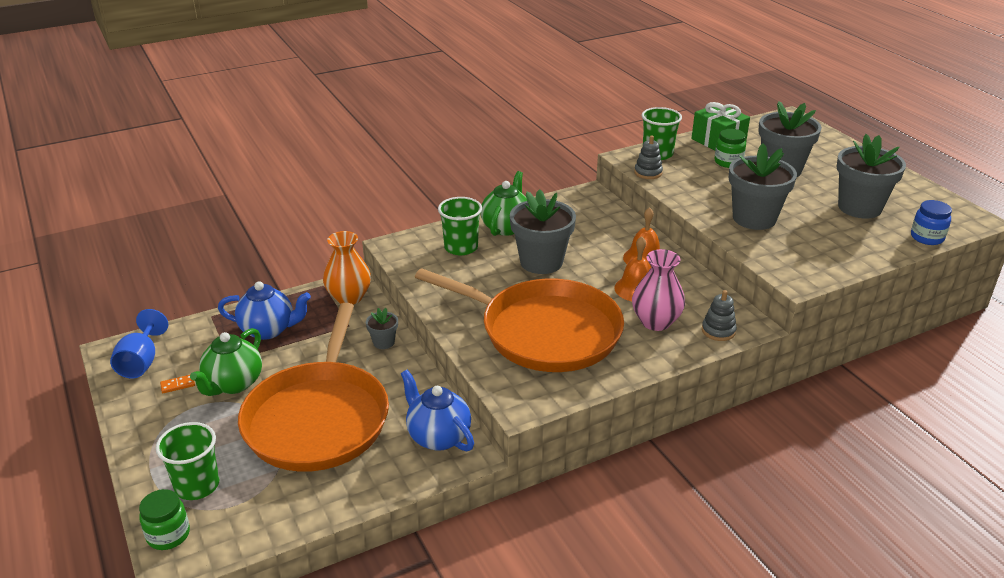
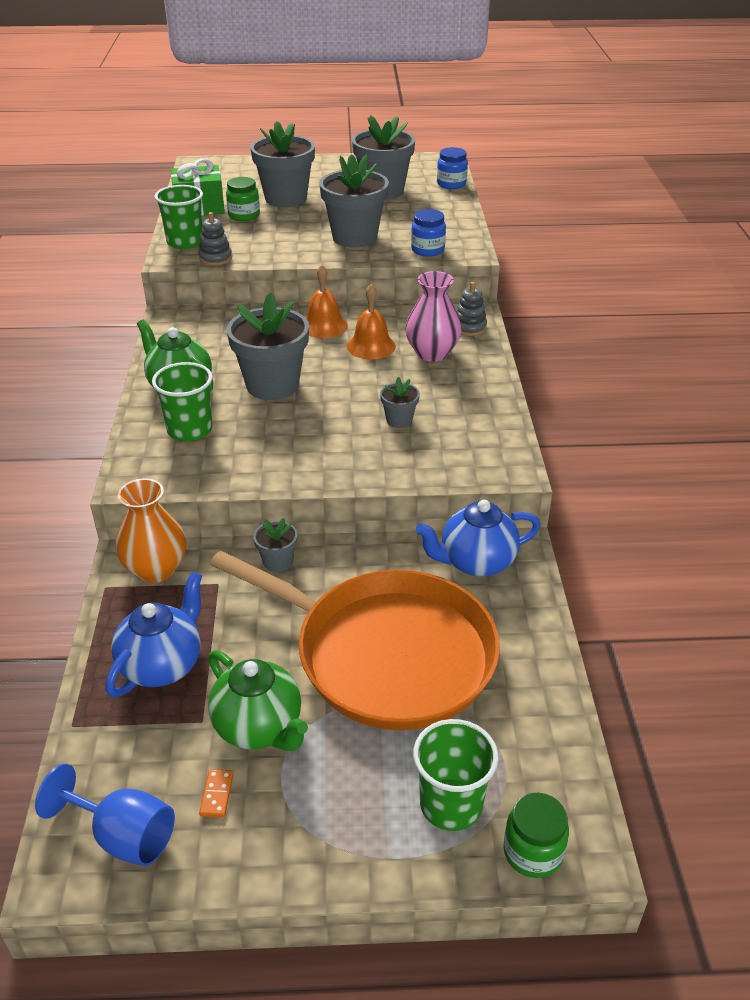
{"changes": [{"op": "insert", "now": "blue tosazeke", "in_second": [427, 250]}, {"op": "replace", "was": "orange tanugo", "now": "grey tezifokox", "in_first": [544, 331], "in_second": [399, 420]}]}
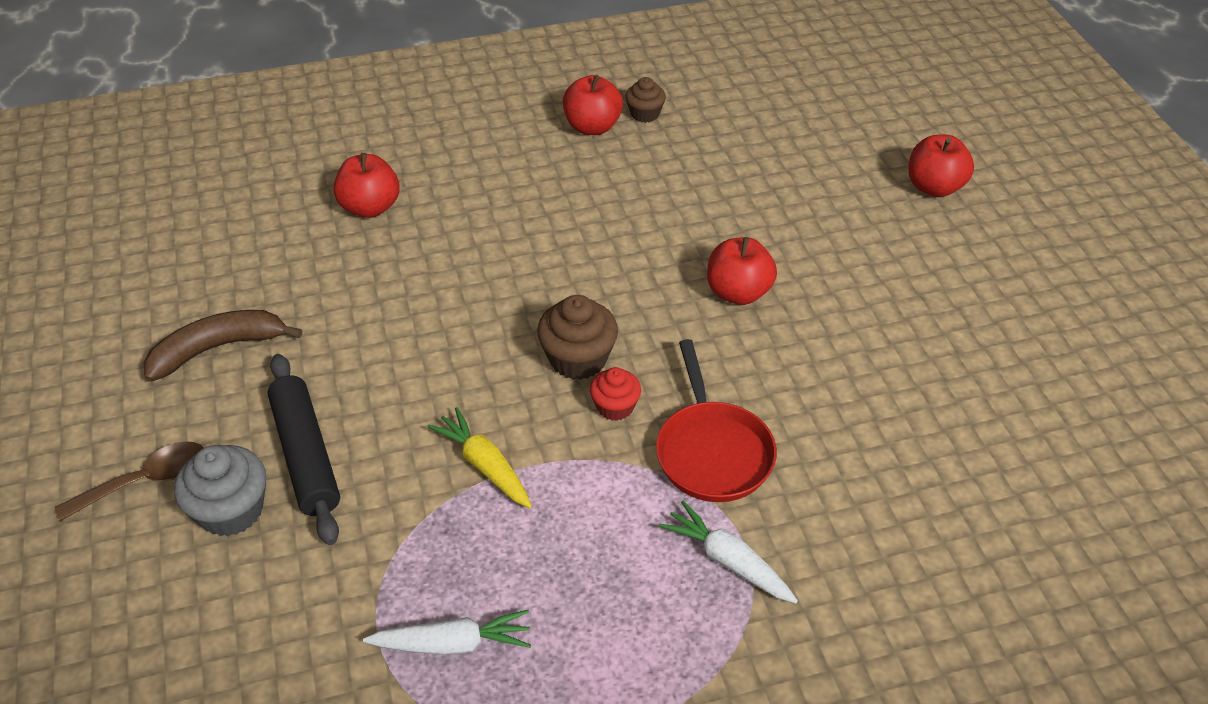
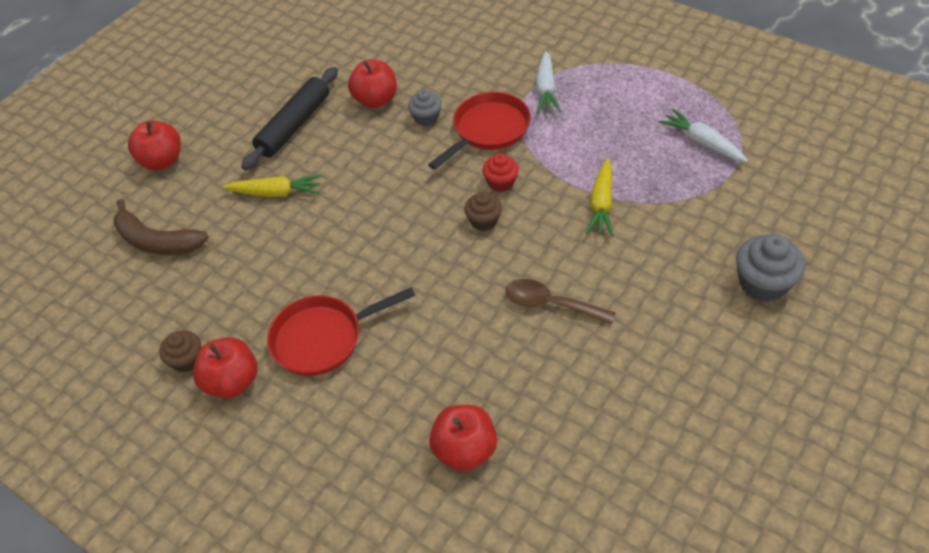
{"changes": [{"op": "insert", "now": "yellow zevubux", "in_second": [276, 193]}, {"op": "insert", "now": "red tanugo", "in_second": [323, 338]}, {"op": "insert", "now": "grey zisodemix", "in_second": [426, 118]}, {"op": "move", "was": "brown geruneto", "in_first": [145, 481], "in_second": [550, 304]}, {"op": "move", "was": "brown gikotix", "in_first": [217, 349], "in_second": [157, 241]}, {"op": "move", "was": "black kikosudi", "in_first": [306, 455], "in_second": [294, 125]}, {"op": "move", "was": "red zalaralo", "in_first": [738, 292], "in_second": [376, 100]}, {"op": "resize", "was": "brown zisodemix", "in_first": [578, 359], "in_second": [484, 221], "ratio": 0.62}]}
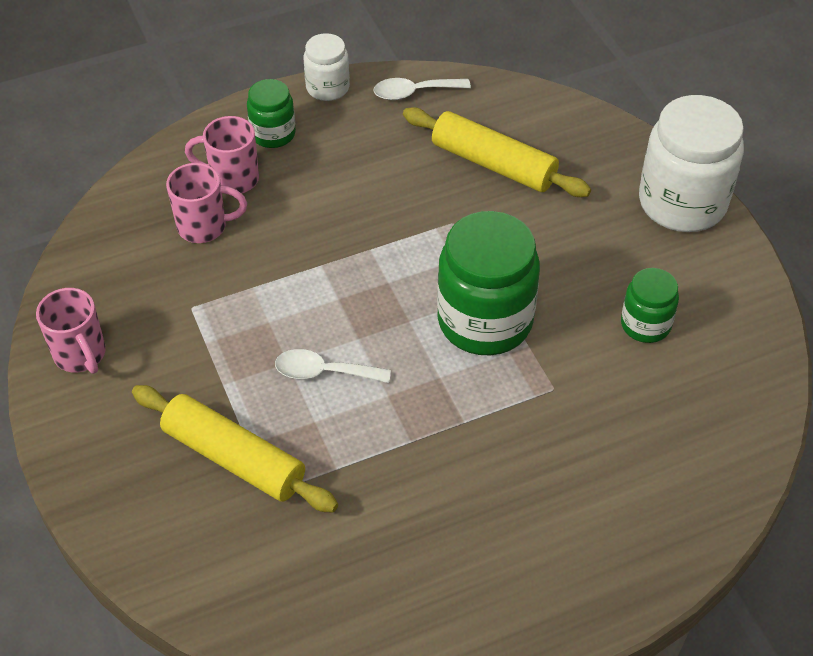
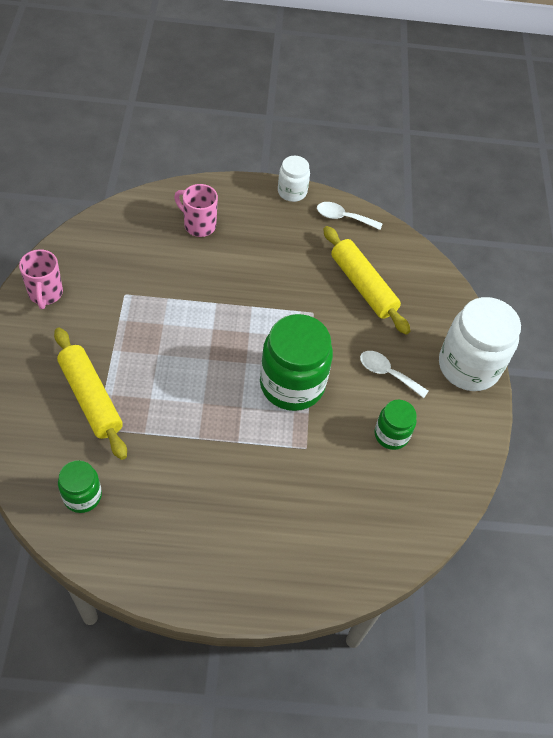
{"changes": [{"op": "delete", "was": "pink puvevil", "in_first": [204, 227]}, {"op": "move", "was": "green tosazeke", "in_first": [273, 134], "in_second": [82, 496]}, {"op": "move", "was": "white geruneto", "in_first": [323, 372], "in_second": [387, 373]}]}
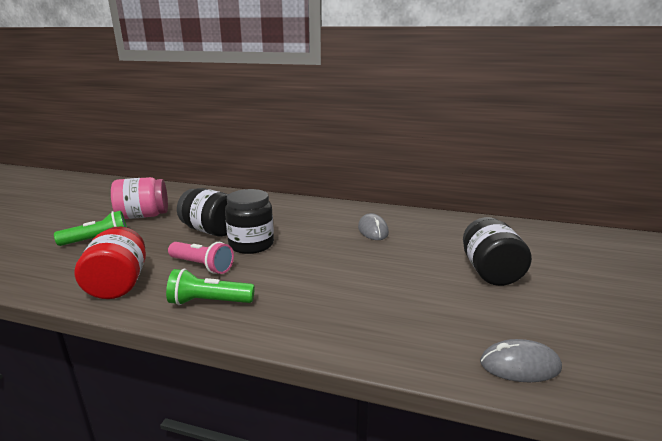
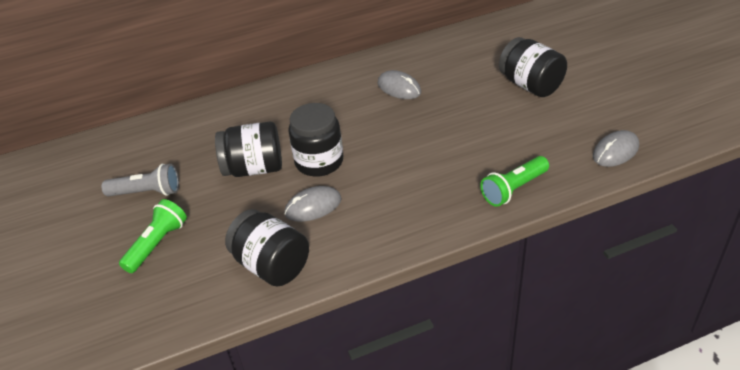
{"changes": [{"op": "move", "was": "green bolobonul", "in_first": [209, 302], "in_second": [513, 189]}, {"op": "replace", "was": "pink tosazeke", "now": "grey bolobonul", "in_first": [143, 216], "in_second": [147, 192]}, {"op": "replace", "was": "pink bolobonul", "now": "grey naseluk", "in_first": [202, 266], "in_second": [313, 206]}, {"op": "recolor", "was": "red tosazeke", "now": "black tosazeke", "in_first": [118, 284], "in_second": [272, 265]}]}
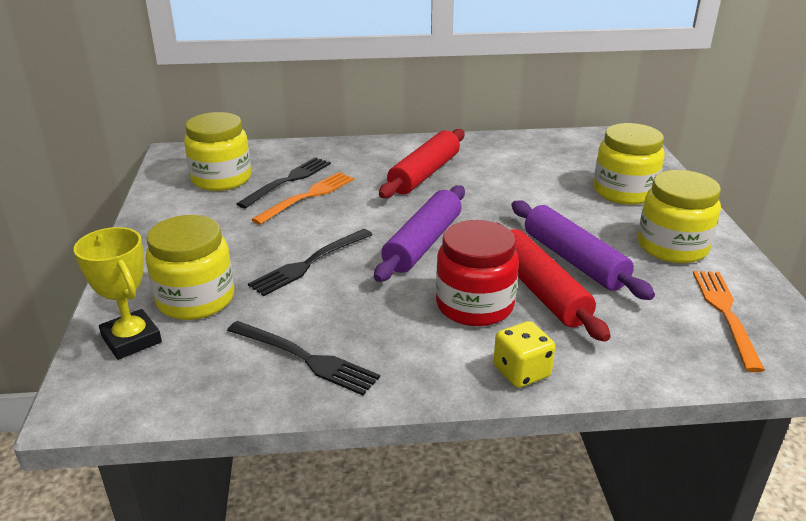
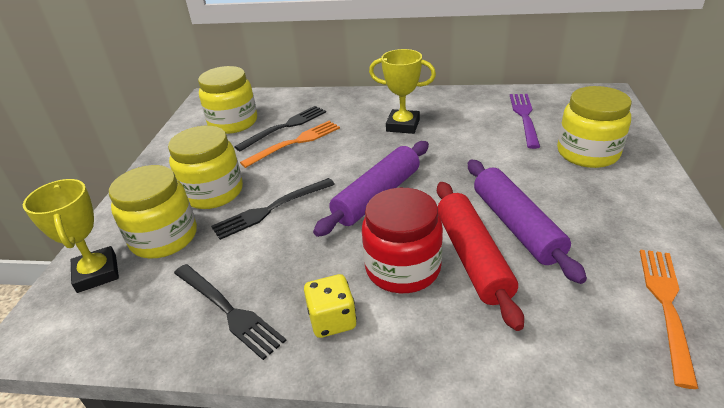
{"changes": [{"op": "insert", "now": "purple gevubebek", "in_second": [524, 117]}, {"op": "move", "was": "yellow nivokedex", "in_first": [521, 372], "in_second": [332, 320]}, {"op": "move", "was": "yellow tosazeke", "in_first": [672, 247], "in_second": [213, 192]}, {"op": "replace", "was": "red kikosudi", "now": "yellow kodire", "in_first": [424, 174], "in_second": [403, 125]}]}
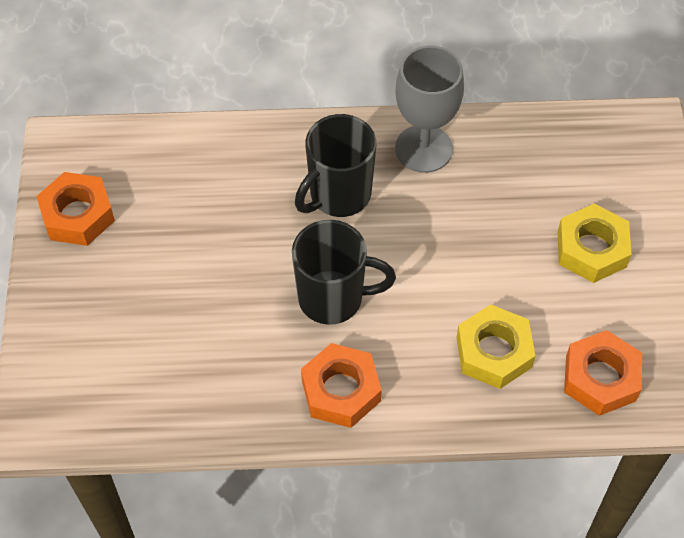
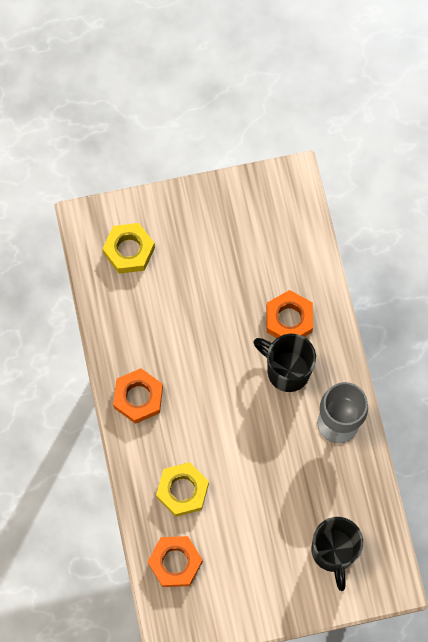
{"changes": [{"op": "move", "was": "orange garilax", "in_first": [78, 215], "in_second": [289, 319]}, {"op": "move", "was": "black puvevil", "in_first": [333, 298], "in_second": [333, 552]}, {"op": "move", "was": "yellow garilax", "in_first": [591, 249], "in_second": [129, 250]}]}
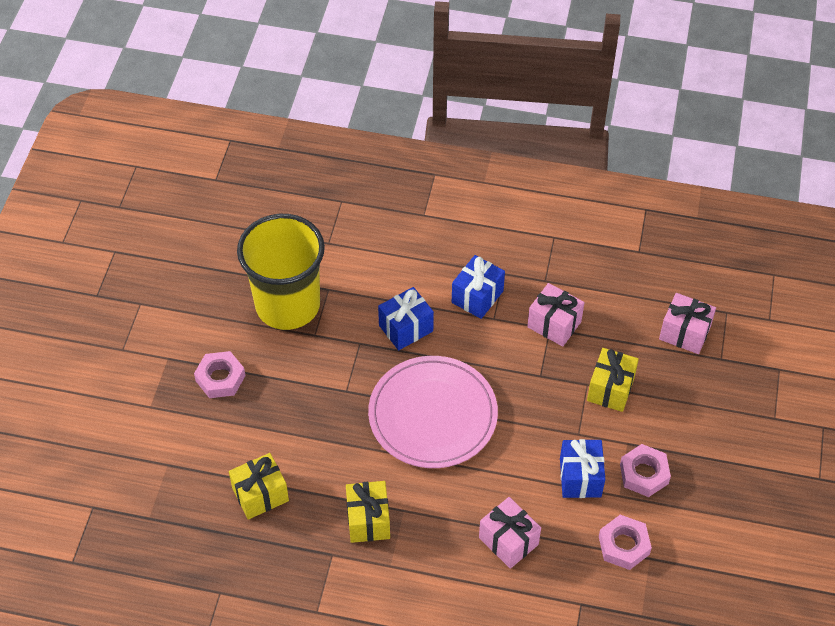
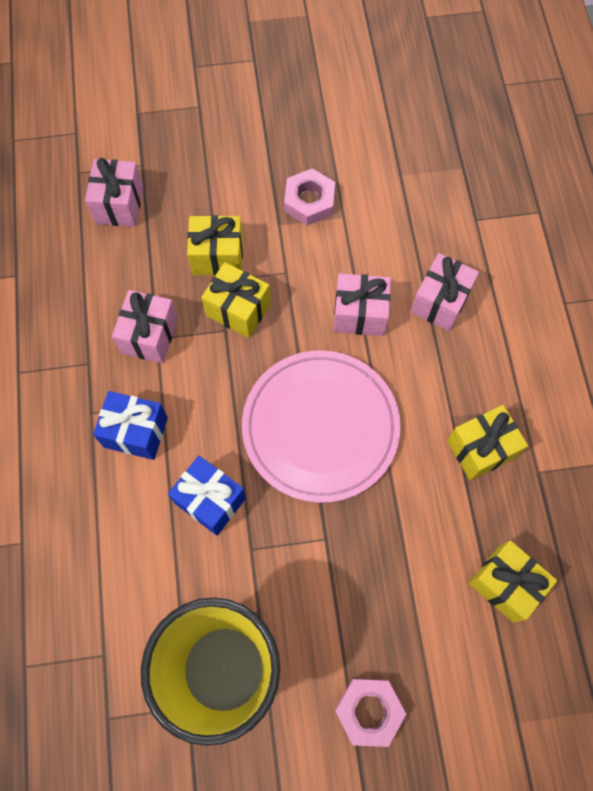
{"changes": [{"op": "delete", "was": "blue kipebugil", "in_first": [580, 477]}, {"op": "delete", "was": "pink garilax", "in_first": [623, 545]}, {"op": "insert", "now": "yellow kipebugil", "in_second": [238, 310]}, {"op": "insert", "now": "pink kipebugil", "in_second": [359, 314]}]}
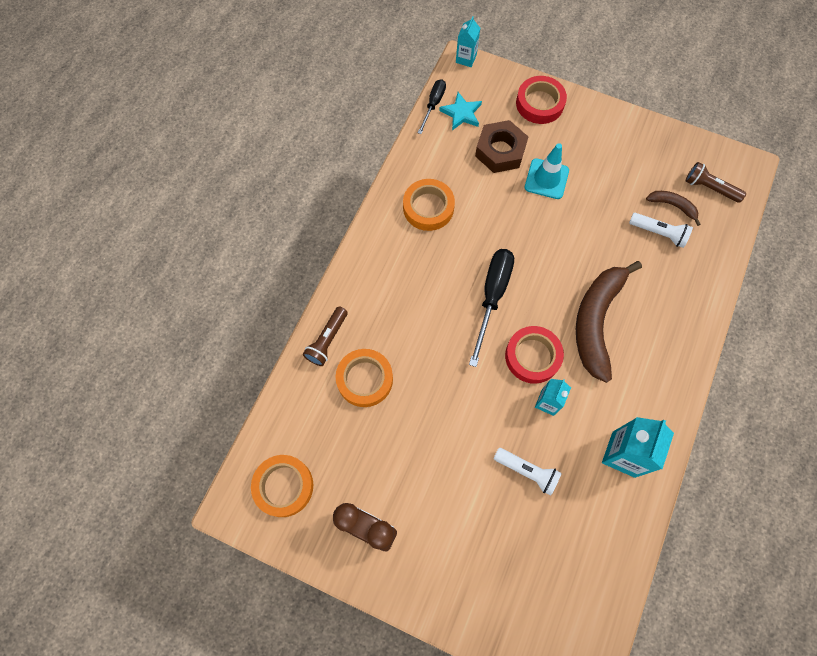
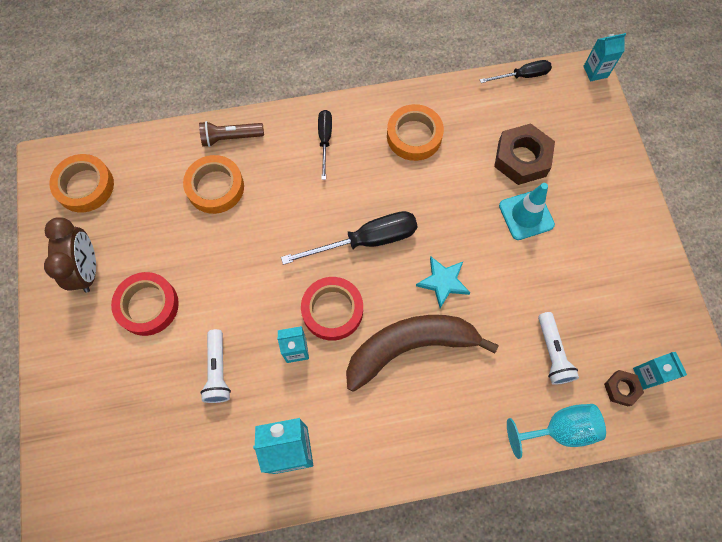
{"changes": [{"op": "delete", "was": "brown gikotix", "in_first": [672, 206]}, {"op": "insert", "now": "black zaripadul", "in_second": [325, 140]}, {"op": "insert", "now": "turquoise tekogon", "in_second": [559, 429]}, {"op": "insert", "now": "brown garilax", "in_second": [621, 389]}, {"op": "move", "was": "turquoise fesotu", "in_first": [461, 113], "in_second": [443, 282]}, {"op": "move", "was": "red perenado", "in_first": [539, 103], "in_second": [148, 305]}, {"op": "replace", "was": "brown bolobonul", "now": "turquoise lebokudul", "in_first": [709, 188], "in_second": [647, 375]}]}
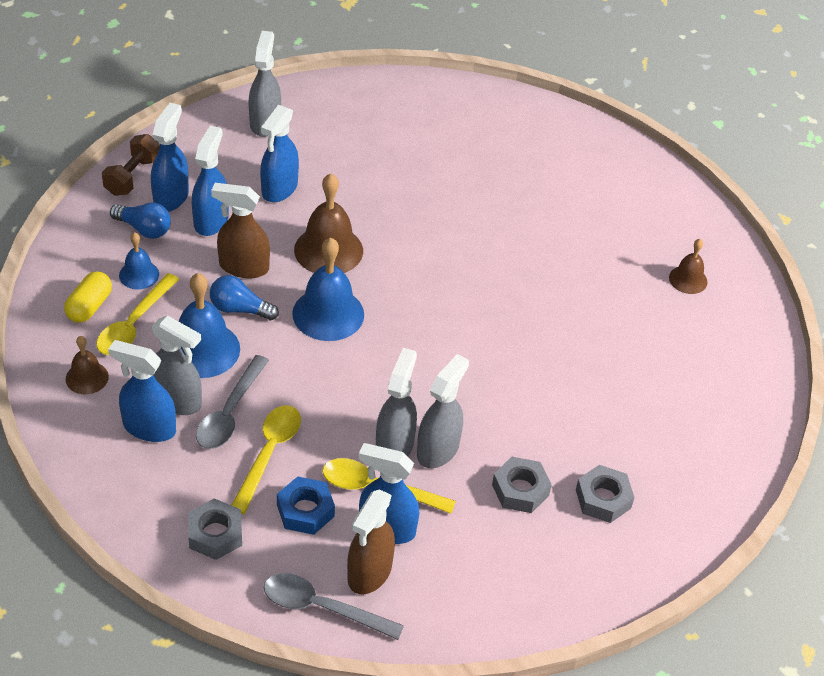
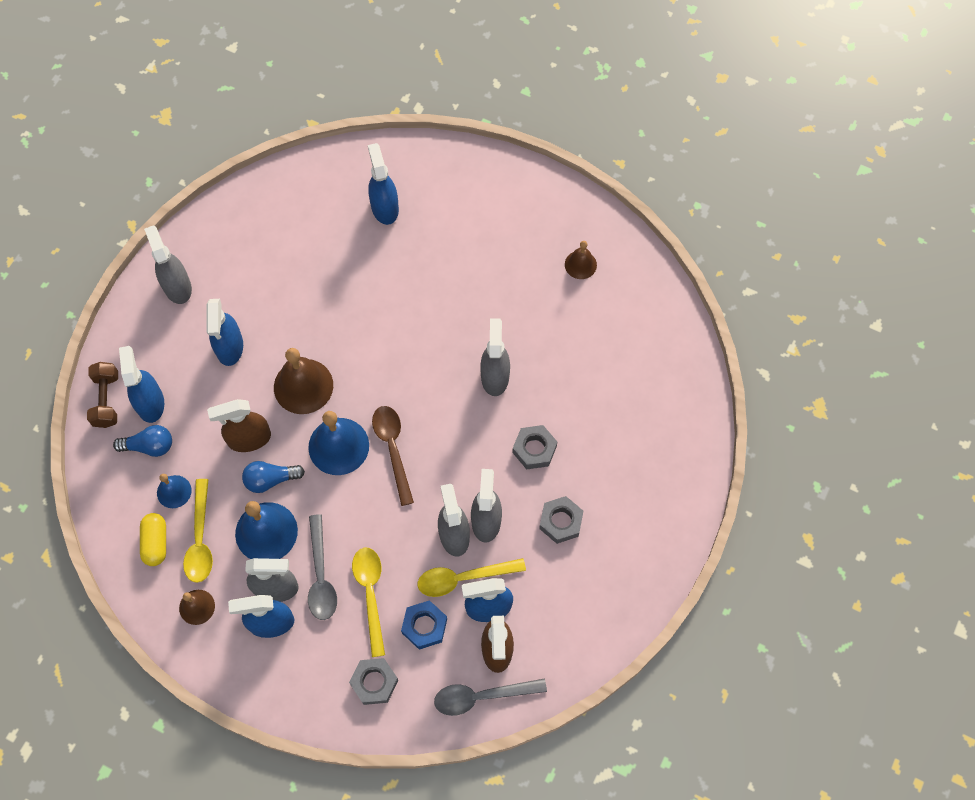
{"changes": [{"op": "insert", "now": "brown geruneto", "in_second": [393, 449]}, {"op": "insert", "now": "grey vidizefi", "in_second": [495, 376]}, {"op": "move", "was": "blue vidizefi", "in_first": [211, 220], "in_second": [384, 207]}, {"op": "move", "was": "grey garilax", "in_first": [603, 499], "in_second": [534, 449]}]}
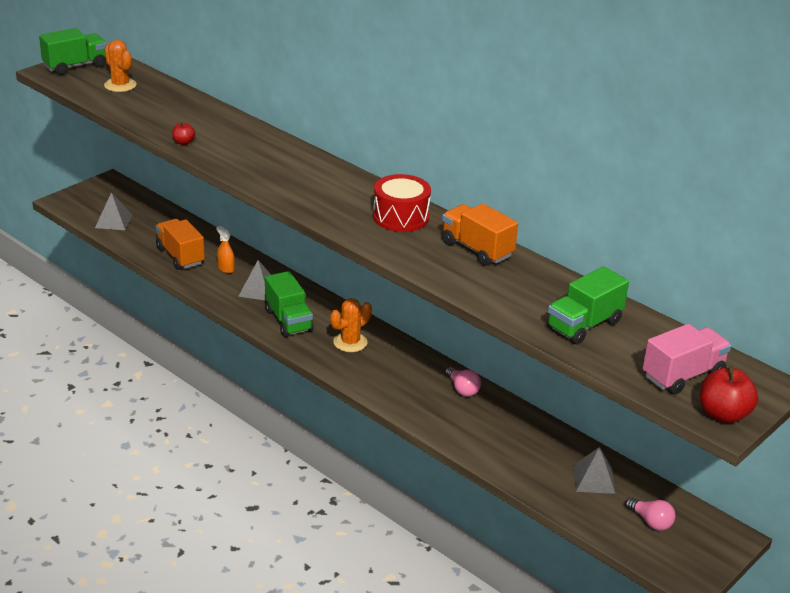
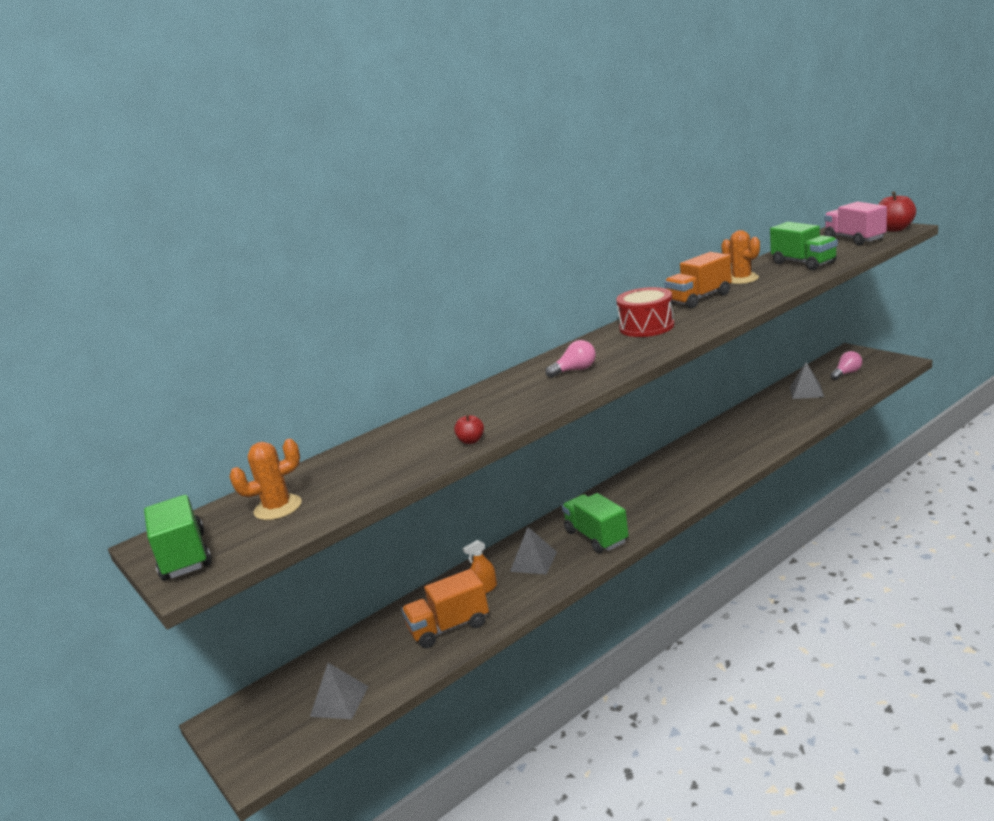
{"changes": [{"op": "move", "was": "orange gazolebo", "in_first": [350, 342], "in_second": [742, 279]}, {"op": "move", "was": "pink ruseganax", "in_first": [462, 389], "in_second": [575, 370]}, {"op": "rotate", "was": "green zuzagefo", "in_first": [288, 320], "in_second": [596, 537], "clockwise": -105}]}
